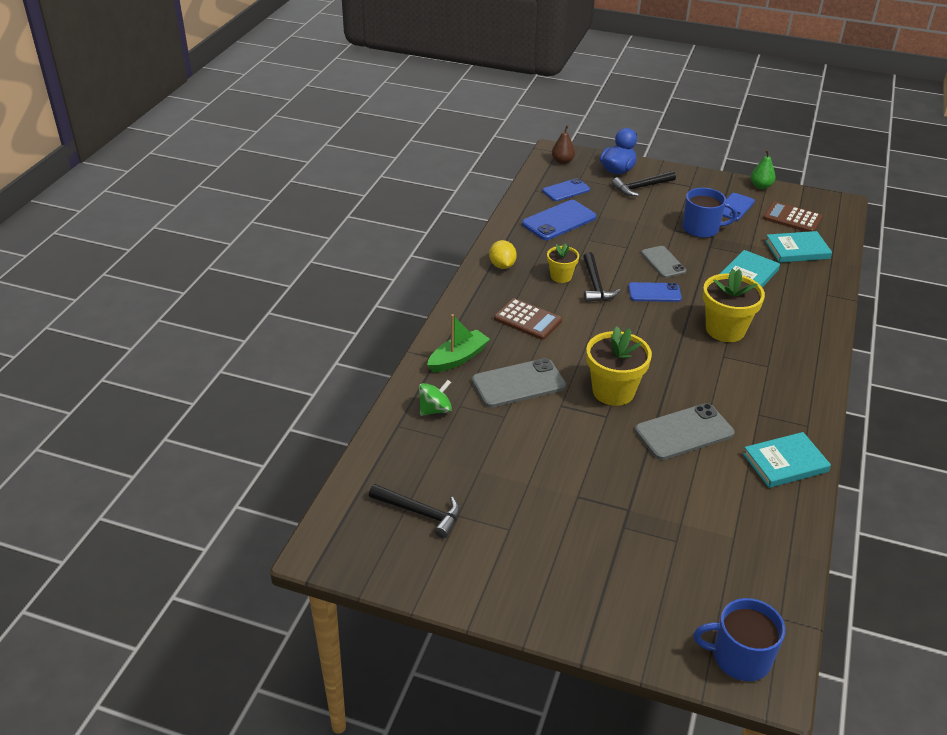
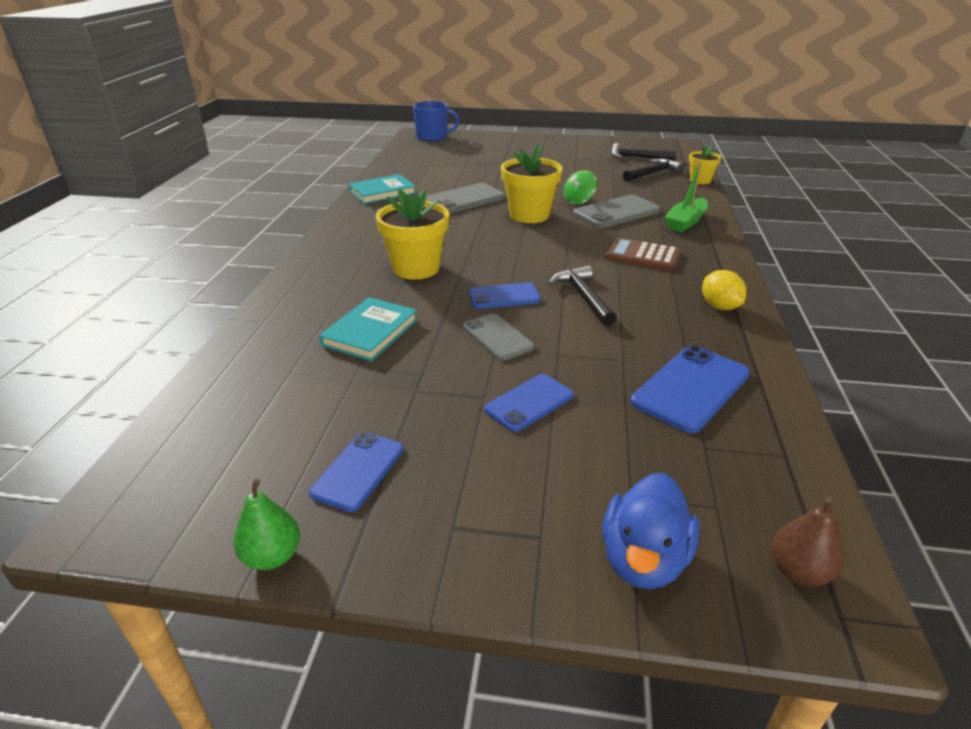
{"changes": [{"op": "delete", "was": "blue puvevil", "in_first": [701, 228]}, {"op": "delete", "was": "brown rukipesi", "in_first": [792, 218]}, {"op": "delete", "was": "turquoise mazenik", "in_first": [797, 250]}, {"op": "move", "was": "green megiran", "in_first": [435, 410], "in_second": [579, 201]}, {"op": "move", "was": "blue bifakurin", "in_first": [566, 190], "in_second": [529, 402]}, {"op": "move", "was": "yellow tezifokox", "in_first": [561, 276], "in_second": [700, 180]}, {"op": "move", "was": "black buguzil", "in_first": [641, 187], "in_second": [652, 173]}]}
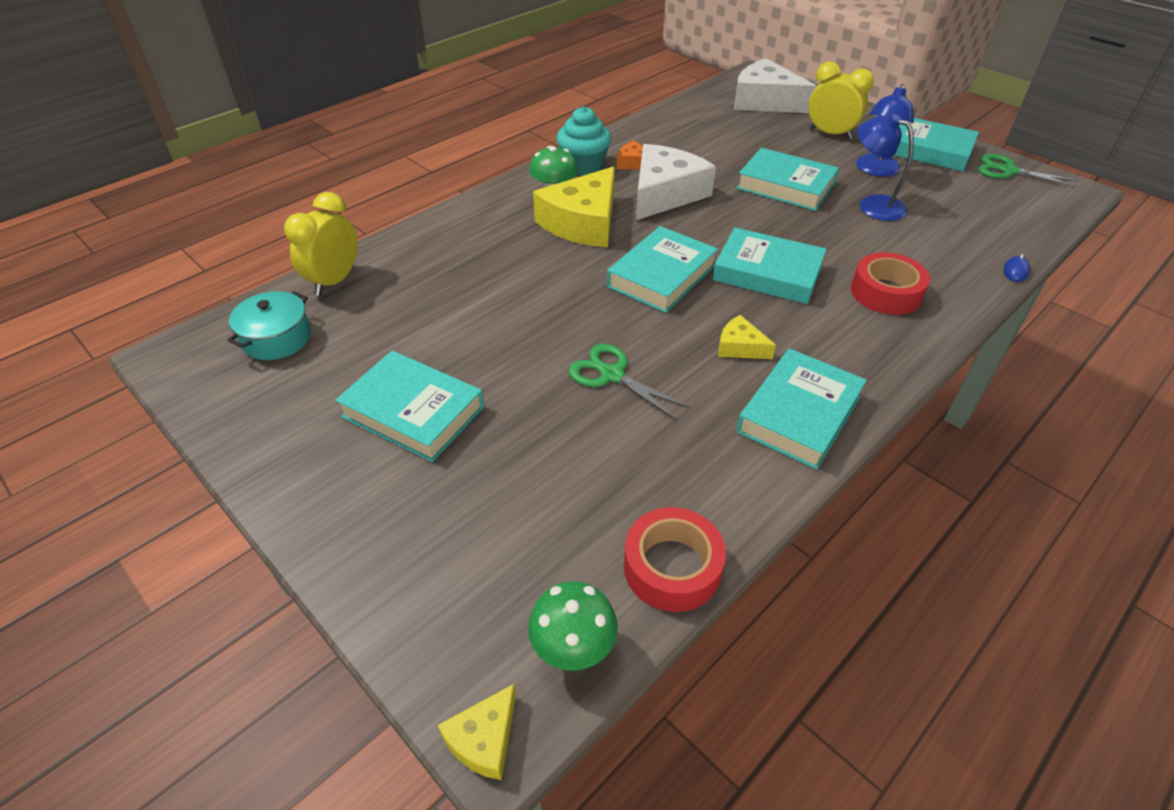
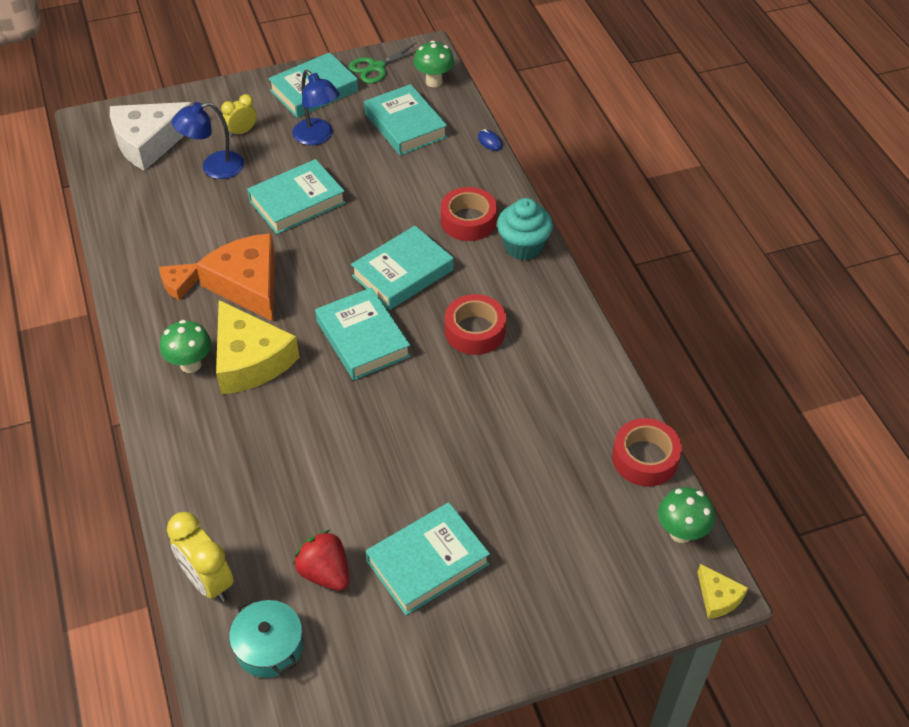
{"changes": [{"op": "delete", "was": "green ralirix", "in_first": [612, 375]}, {"op": "insert", "now": "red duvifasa", "in_second": [325, 573]}, {"op": "insert", "now": "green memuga", "in_second": [434, 81]}, {"op": "move", "was": "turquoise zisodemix", "in_first": [583, 166], "in_second": [523, 246]}, {"op": "move", "was": "turquoise mazenik", "in_first": [799, 414], "in_second": [405, 125]}, {"op": "move", "was": "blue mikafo", "in_first": [872, 205], "in_second": [214, 168]}, {"op": "replace", "was": "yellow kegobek", "now": "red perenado", "in_first": [740, 347], "in_second": [475, 331]}, {"op": "recolor", "was": "white kegobek", "now": "orange kegobek", "in_first": [665, 194], "in_second": [248, 284]}, {"op": "resize", "was": "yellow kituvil", "in_first": [830, 134], "in_second": [242, 132], "ratio": 0.61}]}
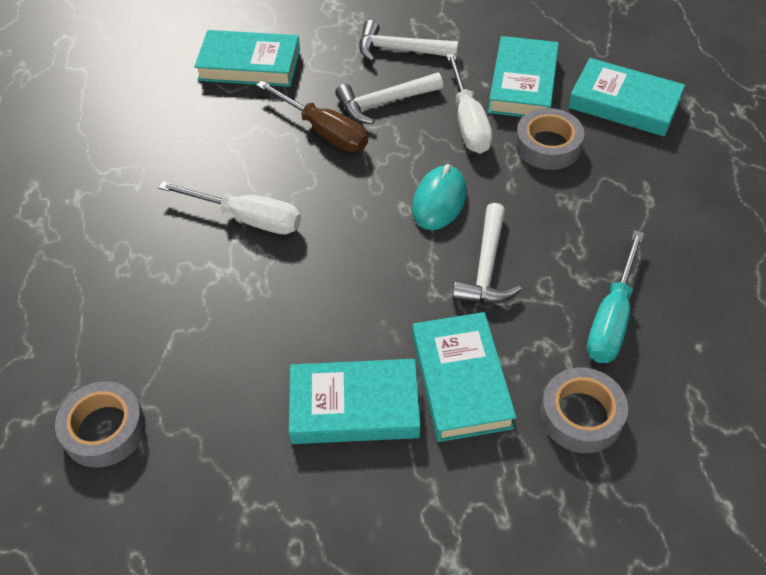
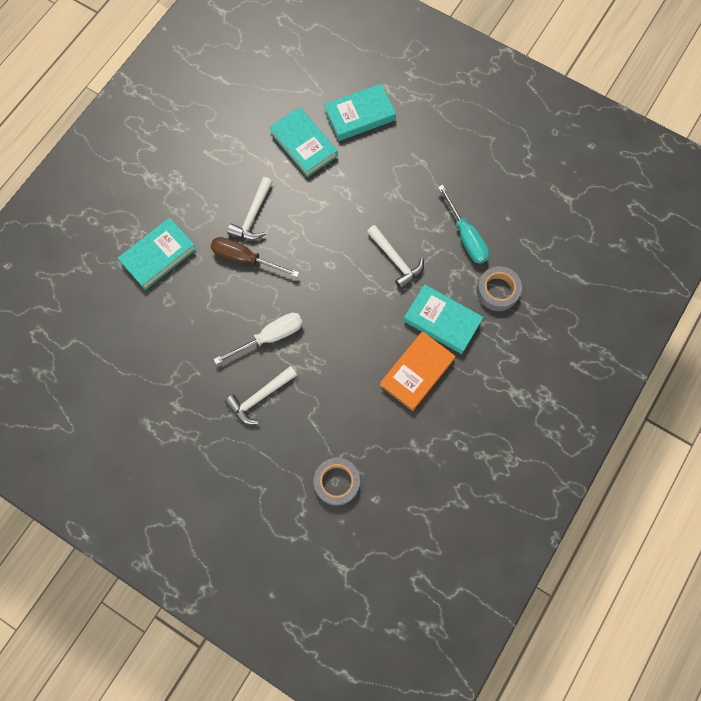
{"changes": [{"op": "delete", "was": "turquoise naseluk", "in_first": [439, 200]}, {"op": "delete", "was": "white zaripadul", "in_first": [468, 121]}, {"op": "delete", "was": "grey perenado", "in_first": [548, 145]}, {"op": "move", "was": "white buguzil", "in_first": [400, 50], "in_second": [260, 397]}, {"op": "recolor", "was": "turquoise mazenik", "now": "orange mazenik", "in_first": [354, 407], "in_second": [417, 372]}, {"op": "rotate", "was": "brown zaripadul", "in_first": [324, 131], "in_second": [245, 259], "clockwise": -150}]}
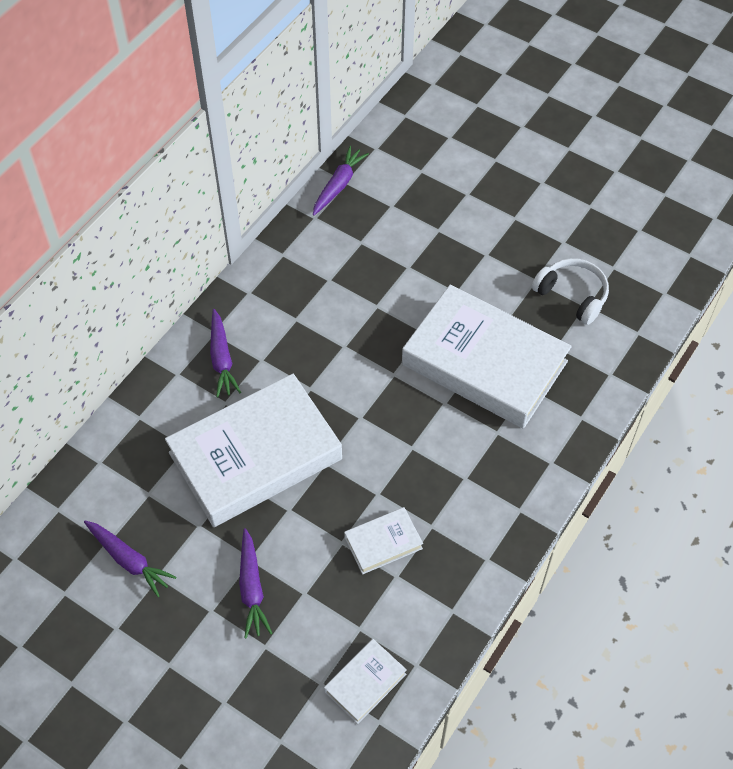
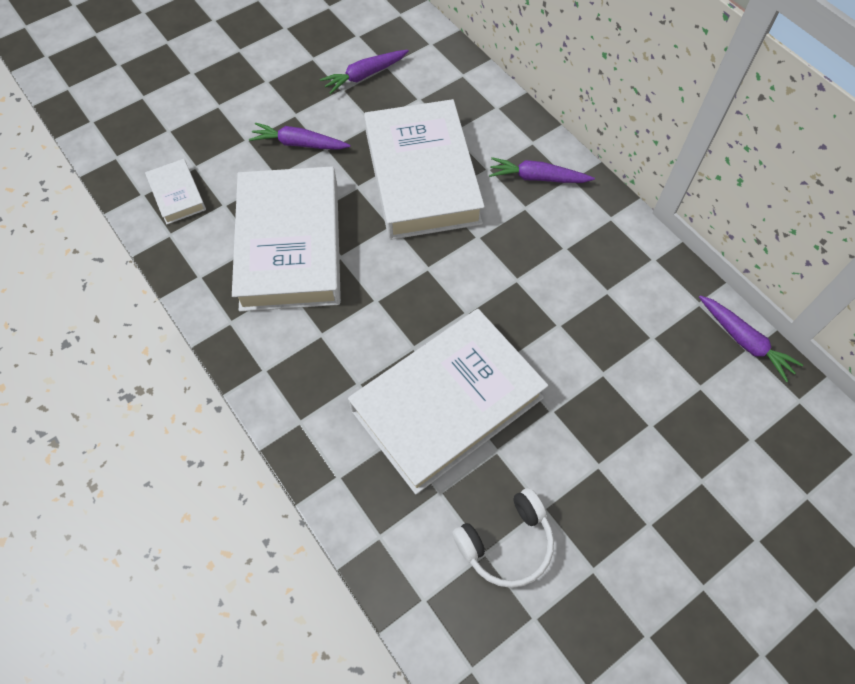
{"changes": [{"op": "resize", "was": "white mazenik", "in_first": [383, 543], "in_second": [290, 245], "ratio": 2.29}]}
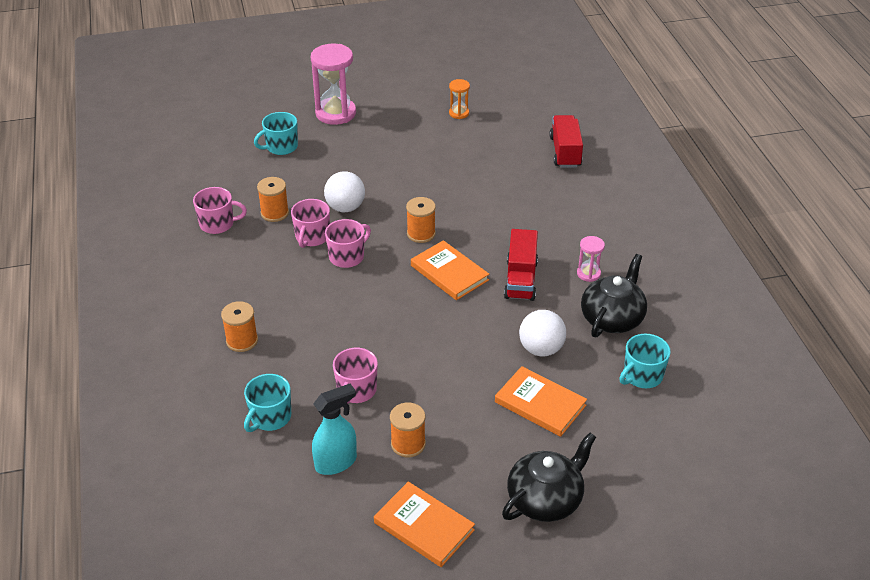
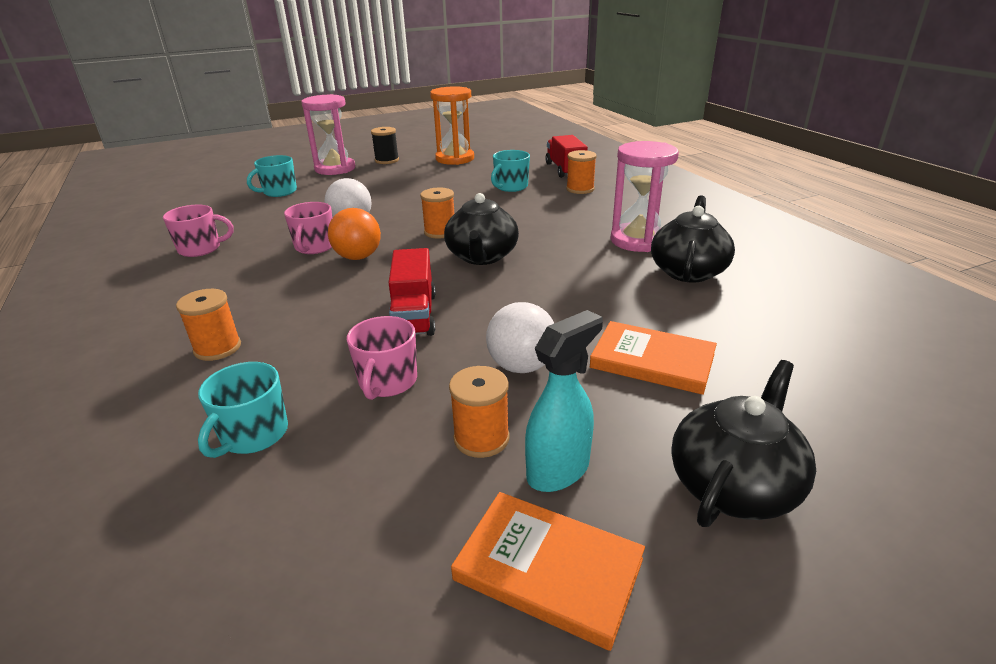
{"changes": [{"op": "insert", "now": "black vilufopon", "in_second": [387, 160]}, {"op": "move", "was": "orange vilufopon", "in_first": [274, 213], "in_second": [580, 189]}, {"op": "move", "was": "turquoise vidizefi", "in_first": [336, 462], "in_second": [558, 470]}, {"op": "move", "was": "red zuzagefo", "in_first": [520, 279], "in_second": [414, 315]}, {"op": "move", "was": "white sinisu", "in_first": [541, 349], "in_second": [521, 366]}, {"op": "move", "was": "turquoise puvevil", "in_first": [642, 376], "in_second": [511, 187]}, {"op": "replace", "was": "pink puvevil", "now": "orange sinisu", "in_first": [347, 256], "in_second": [358, 257]}, {"op": "replace", "was": "orange mazenik", "now": "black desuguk", "in_first": [449, 273], "in_second": [482, 256]}, {"op": "resize", "was": "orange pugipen", "in_first": [459, 113], "in_second": [455, 159], "ratio": 2.01}, {"op": "resize", "was": "pink pugipen", "in_first": [588, 274], "in_second": [637, 240], "ratio": 2.01}]}
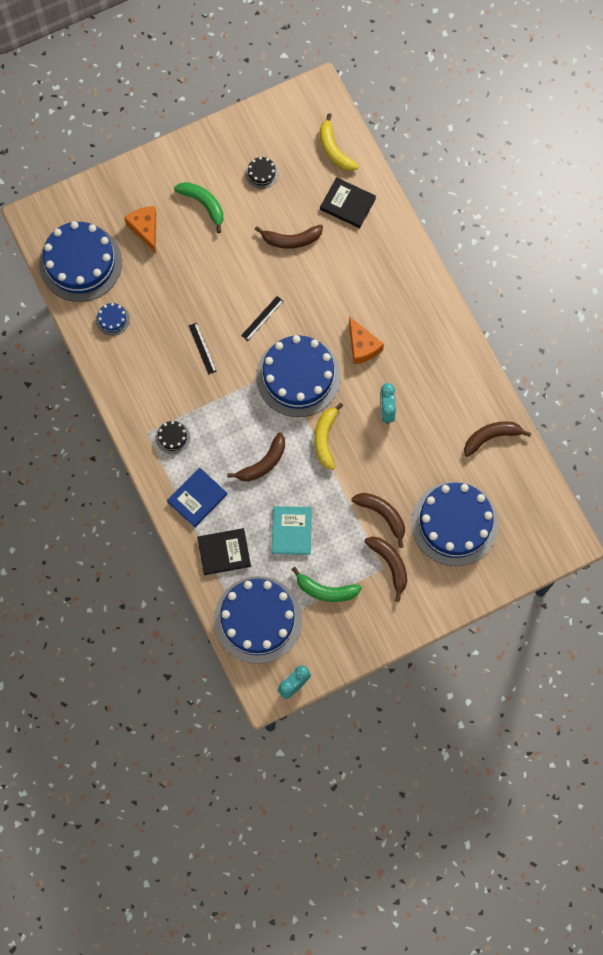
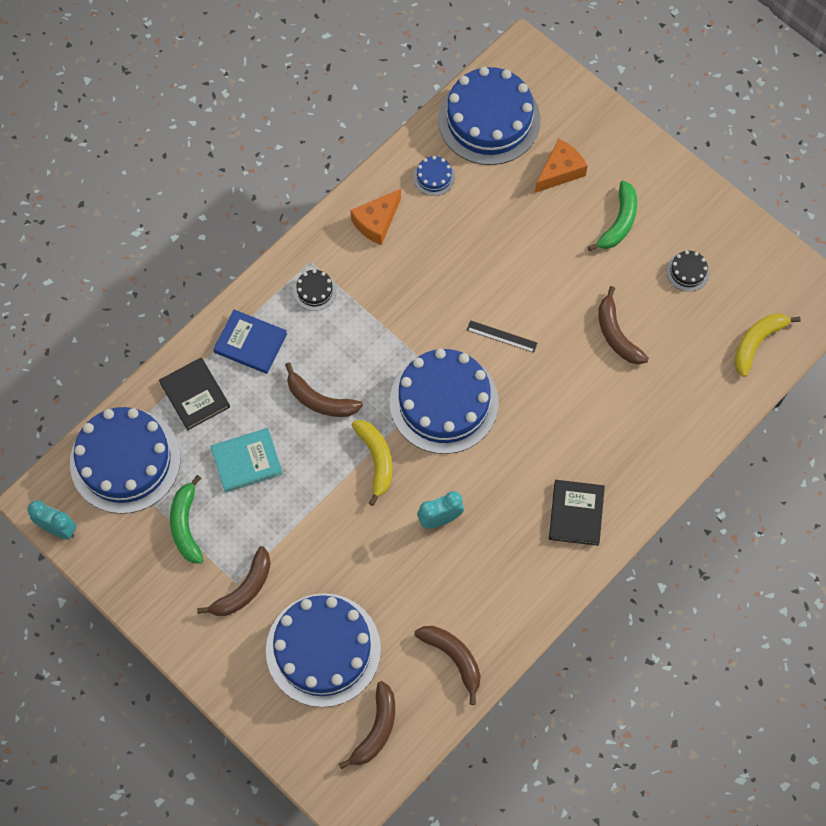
{"changes": [{"op": "delete", "was": "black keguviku", "in_first": [202, 348]}, {"op": "move", "was": "black mazenik", "in_first": [347, 204], "in_second": [576, 513]}, {"op": "move", "was": "orange kegobek", "in_first": [362, 346], "in_second": [376, 222]}, {"op": "move", "was": "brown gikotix", "in_first": [382, 515], "in_second": [376, 729]}, {"op": "rotate", "was": "yellow gikotix", "in_first": [325, 439], "in_second": [376, 460], "clockwise": 90}]}
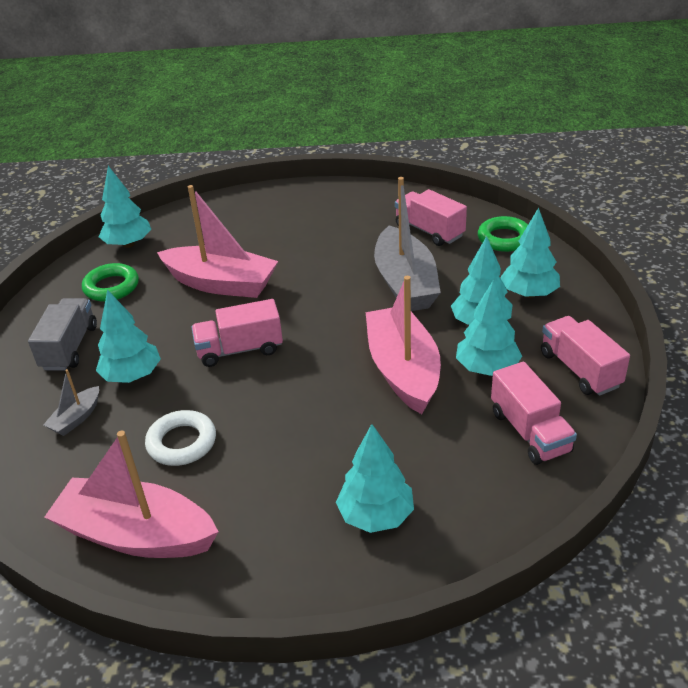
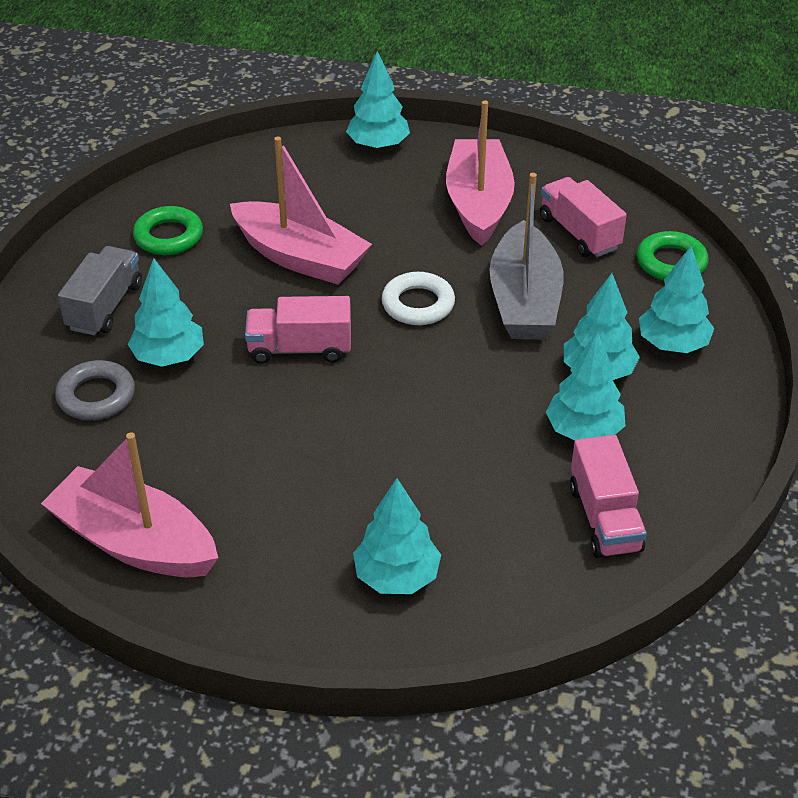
{"changes": [{"op": "delete", "was": "pink zuzagefo", "in_first": [580, 370]}, {"op": "move", "was": "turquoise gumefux", "in_first": [128, 244], "in_second": [378, 145]}, {"op": "move", "was": "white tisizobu", "in_first": [182, 442], "in_second": [418, 304]}, {"op": "move", "was": "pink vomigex", "in_first": [403, 370], "in_second": [478, 203]}, {"op": "replace", "was": "grey vomigex", "now": "grey tisizobu", "in_first": [76, 418], "in_second": [96, 396]}]}
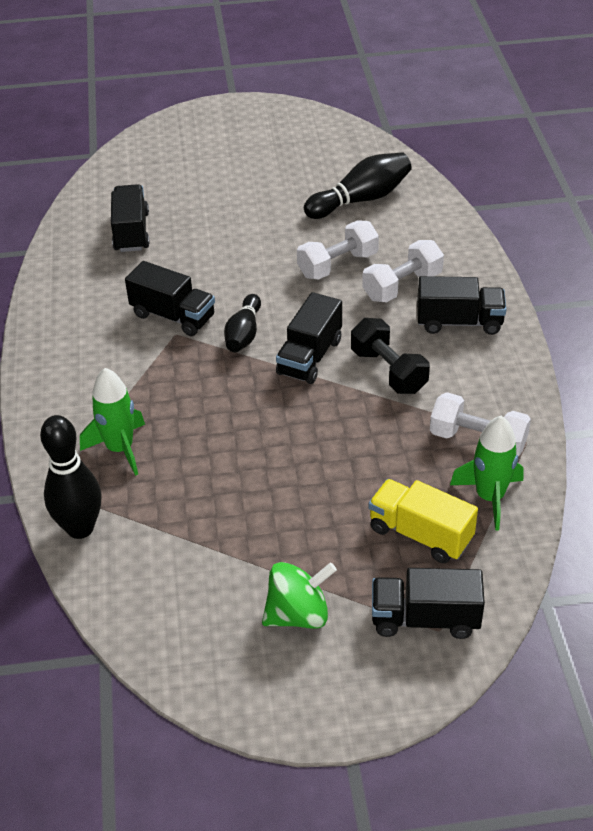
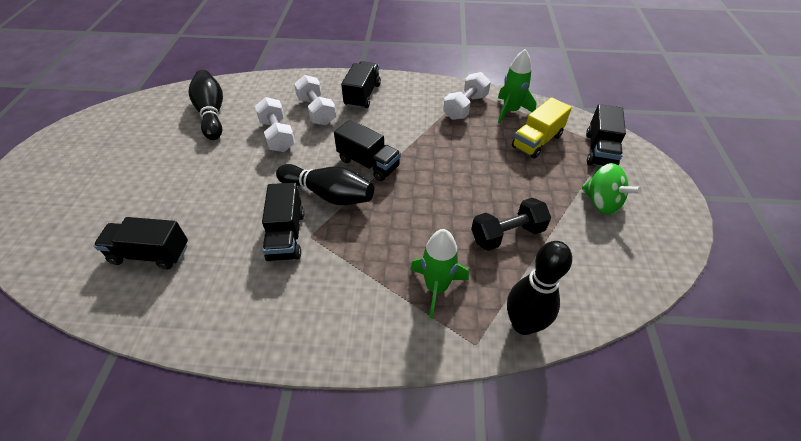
{"changes": [{"op": "move", "was": "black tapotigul", "in_first": [388, 371], "in_second": [507, 234]}, {"op": "rotate", "was": "black zuzagefo", "in_first": [173, 316], "in_second": [286, 235], "clockwise": 135}, {"op": "rotate", "was": "green megiran", "in_first": [298, 614], "in_second": [601, 203], "clockwise": 150}, {"op": "resize", "was": "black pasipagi", "in_first": [244, 334], "in_second": [329, 194], "ratio": 1.51}]}
